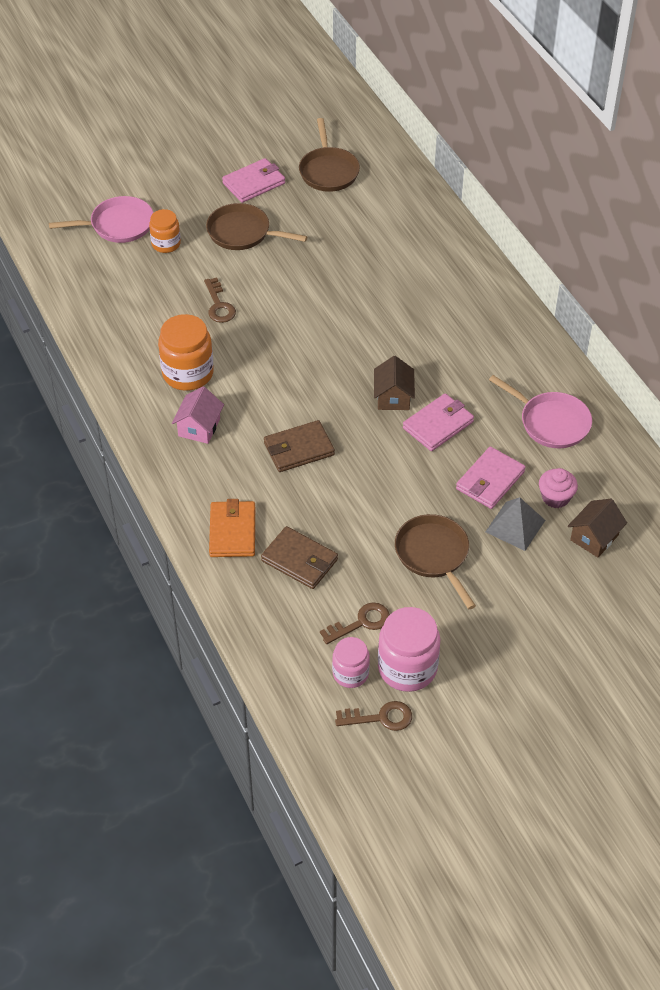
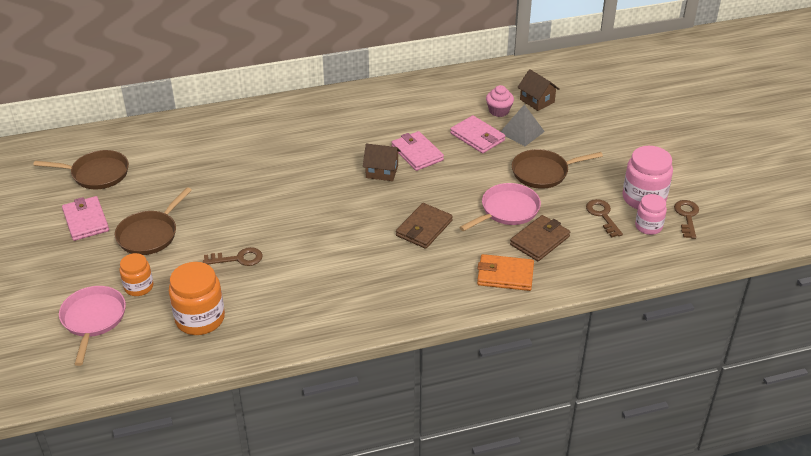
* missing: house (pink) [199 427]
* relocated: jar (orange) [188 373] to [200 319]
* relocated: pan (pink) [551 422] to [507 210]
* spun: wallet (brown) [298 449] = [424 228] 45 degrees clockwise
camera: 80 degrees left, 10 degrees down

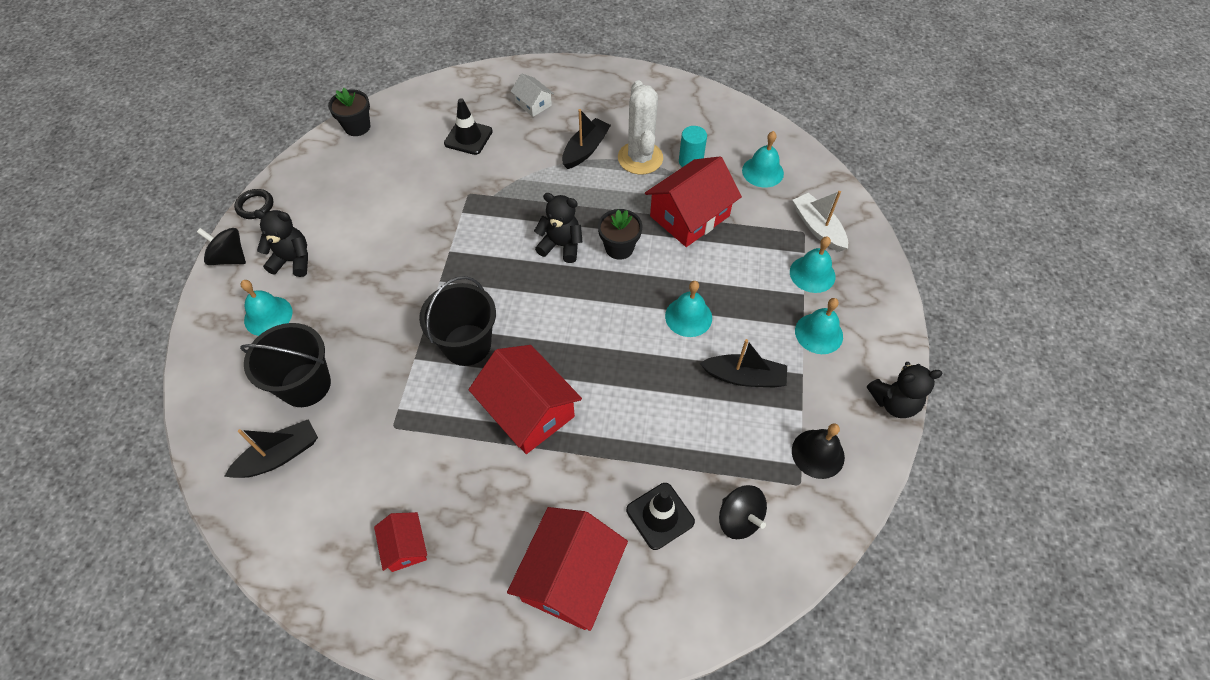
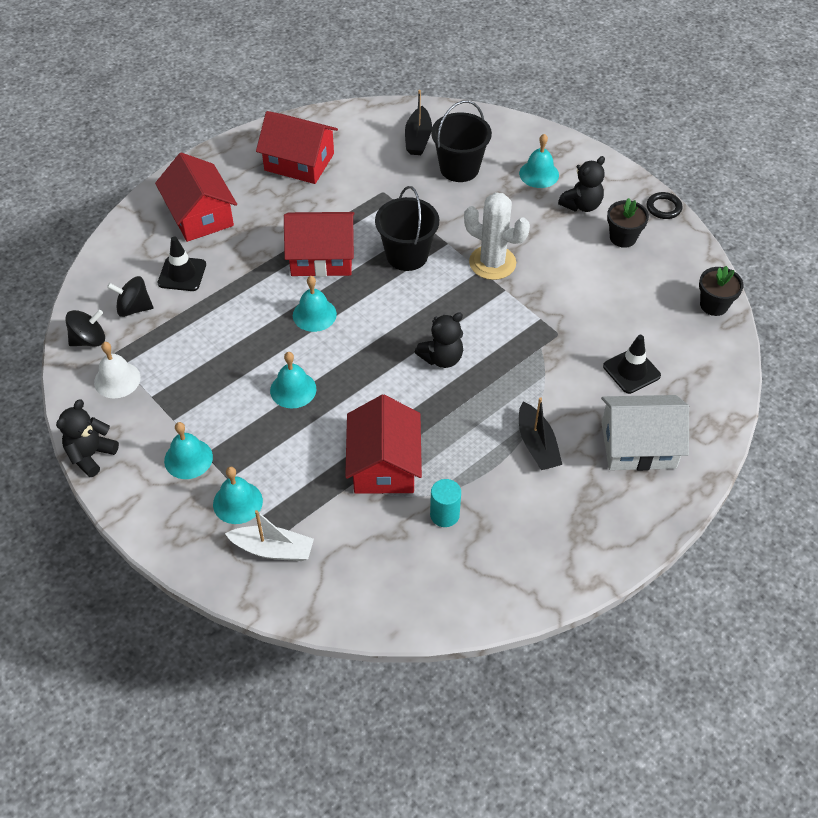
* missing: boat (black) [744 377]
* relocated: spinning top (black) [229 258] to [89 340]
* relocated: flower pot (black) [619 248] to [623 237]
* relocated: cactus (white) [640 158] to [492 263]
* relocated: bell (turquoise) [762 172] to [314 314]
* colour: bell (black) [818 453] to bell (white) [117 379]
* size: house (red) [405 546] = [299 162] x1.94
* size: house (white) [533 104] = [638 445] x1.94
camera: 130 degrees right, 5 degrees down

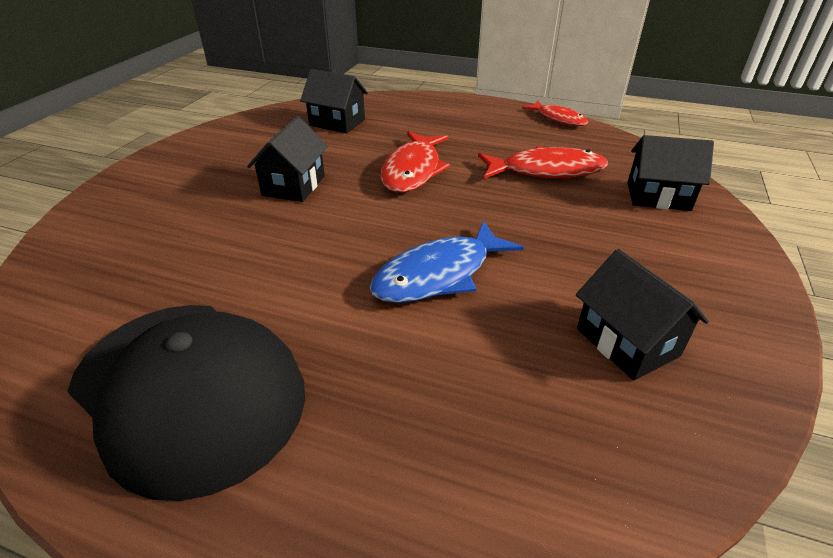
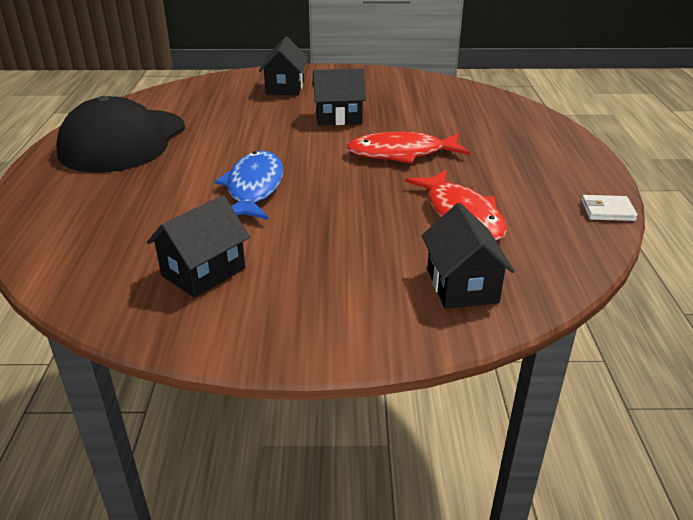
* relocated: house (black) [337 122] to [285 87]
* exchanged: fish (red) [558 119] to wallet (white) [607 211]
* spun: fish (blue) [439 274] = [254 188] 60 degrees clockwise
camera: 70 degrees right, 5 degrees down

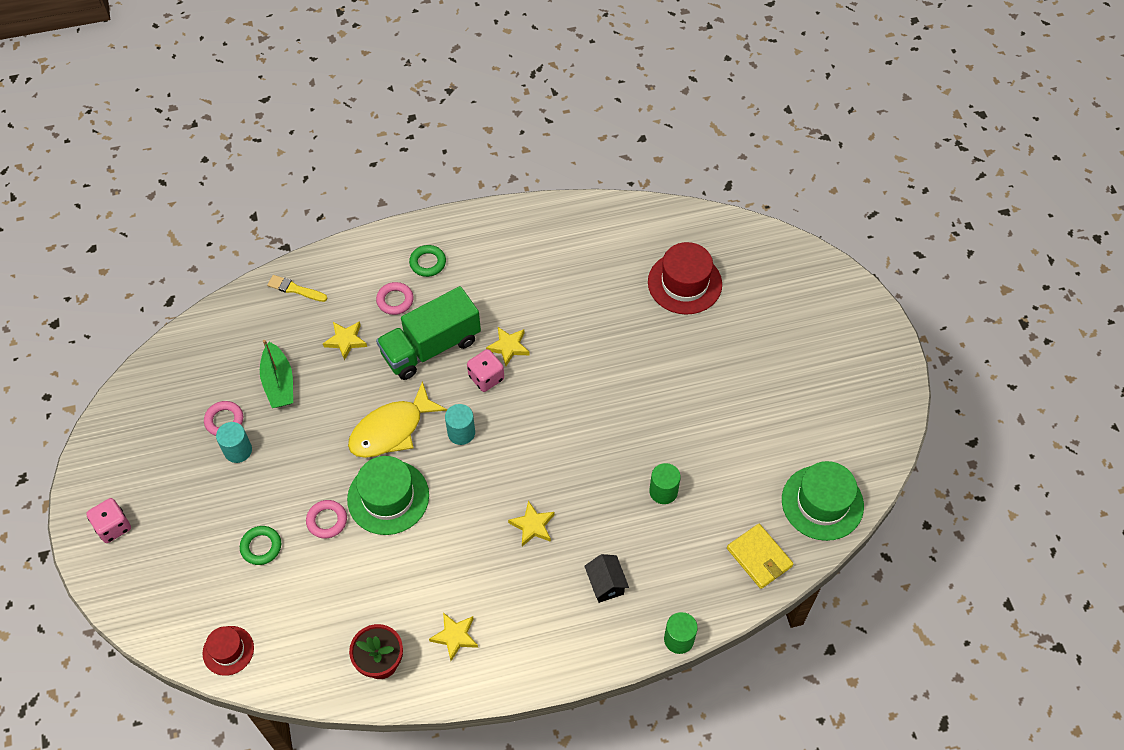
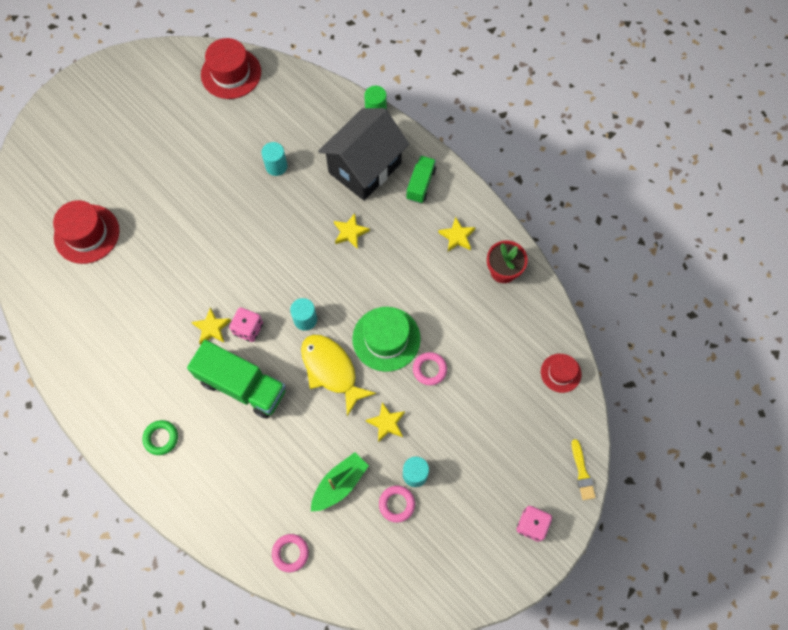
* missing: ring (green) [261 547]
* missing: wallet (yellow) [759 557]
* appeared: truck (green) [420 184]
* relocated: brush (yellow) [295 289] to [582 472]
* relocated: star (yellow) [346 341] to [386 423]
* relocated: ring (pink) [395 300] to [290 553]
* colour: cylinder (green) [663 491] to cylinder (turquoise) [276 166]
* colour: hat (green) [822 503] to hat (red) [231 73]
* spun: fish (yellow) [391 430] = [331 370] 150 degrees counterclockwise
* size: house (black) [606 584] = [365 168] x2.39
camera: 120 degrees left, 10 degrees up

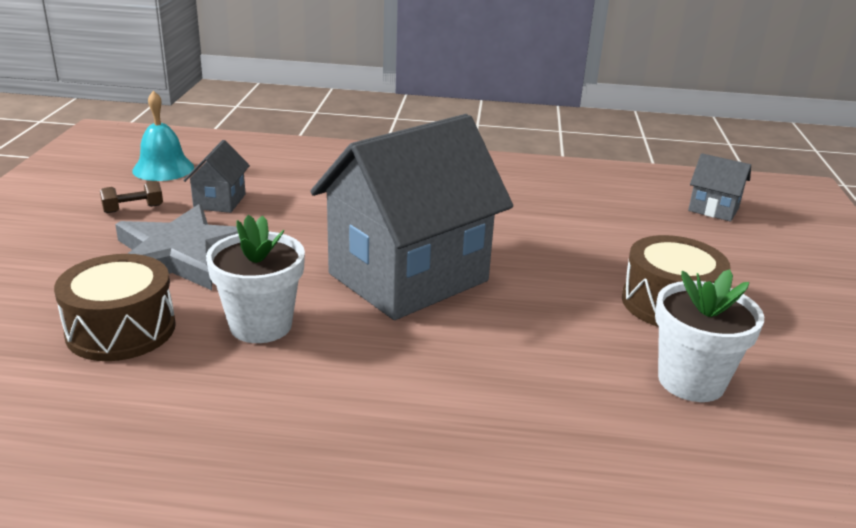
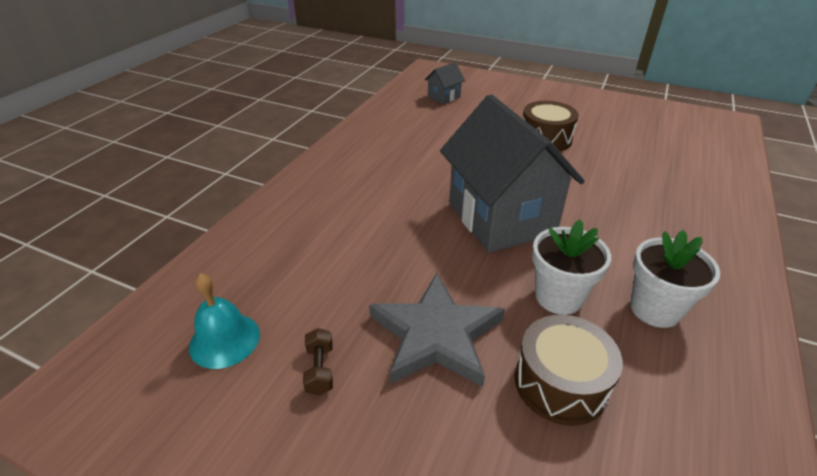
* missing: house (grey) [220 201]
* relocated: flower pot (white) [691 381] to [655 309]
camera: 70 degrees left, 10 degrees up

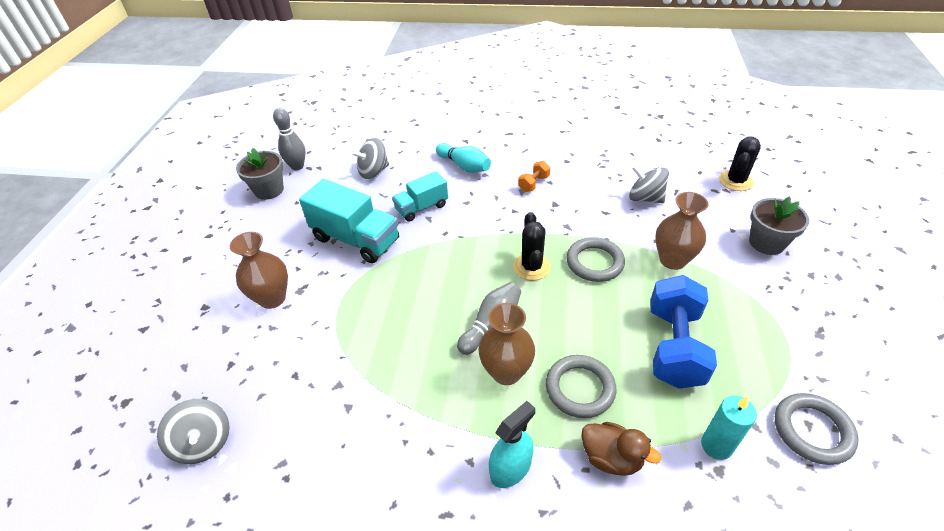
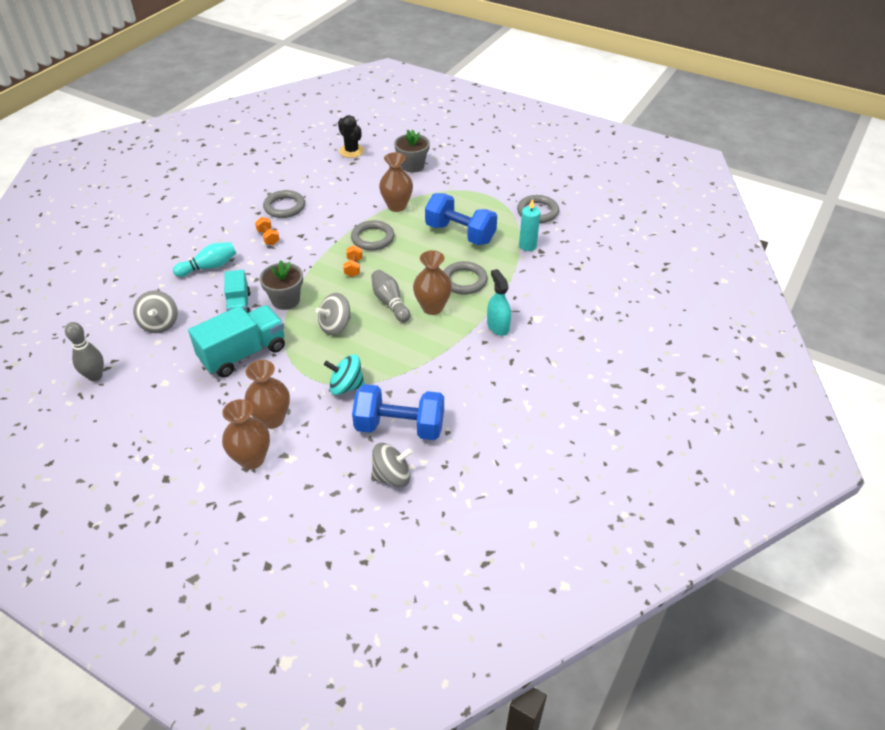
* missing: duck (brown) [611 458]
* appeared: vase (brown) [252 459]
* appeared: ring (grey) [284 207]
* appeared: spinning top (turquoise) [346 386]
* appeared: dumbbell (blue) [399 427]
* relocated: flower pot (grey) [269 190] to [285 300]
* relocated: spinning top (grey) [645 198] to [335 326]
* exchanged: cactus (black) [531 267] to dumbbell (orange) [353 267]
camera: 70 degrees left, 0 degrees up

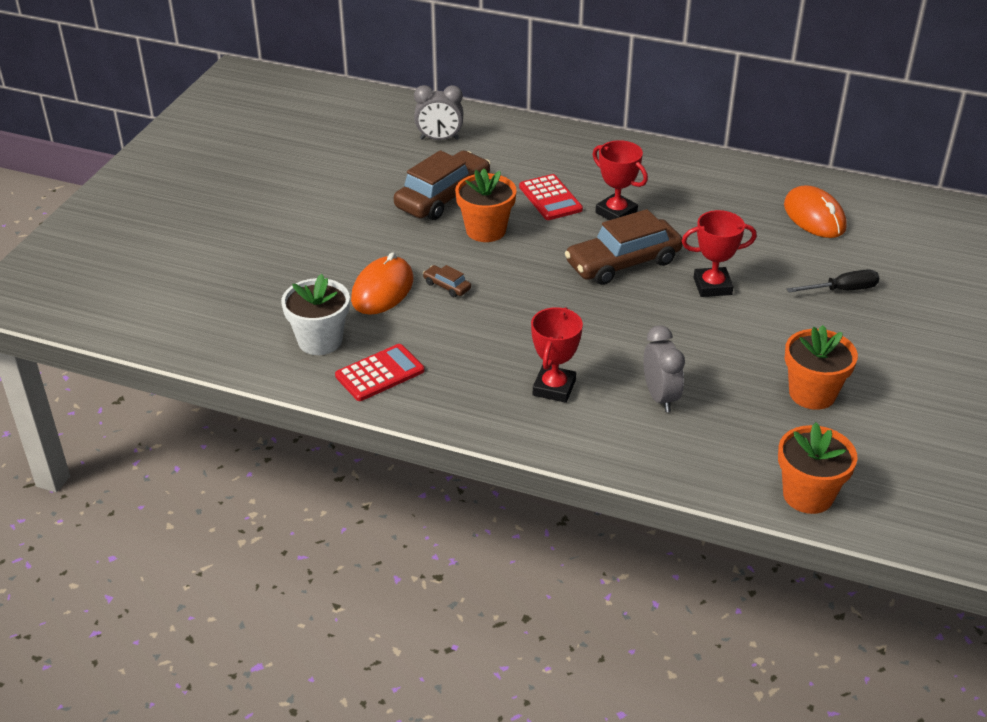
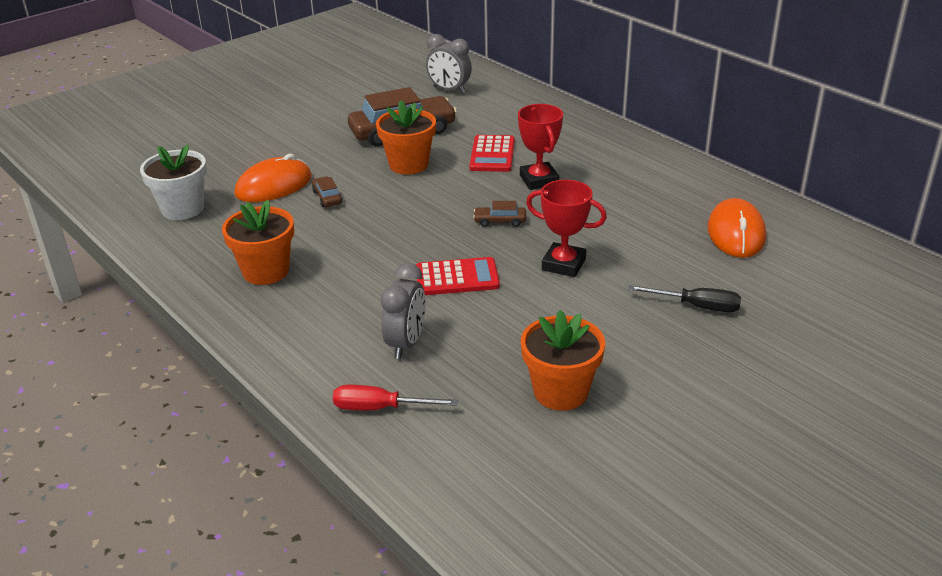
* missing: trophy (red) [554 388]
* appeared: screwdriver (red) [380 408]
* relocated: calculator (red) [380 373] to [457 278]
* relocated: flower pot (orange) [808 495] to [266 271]
* size: car (brown) [623 263] = [500 221] x0.43
camera: 30 degrees right, 5 degrees down

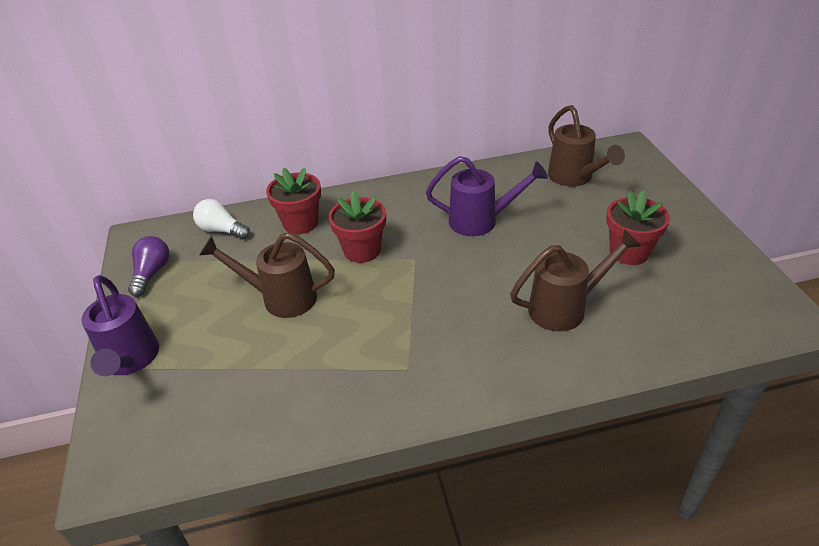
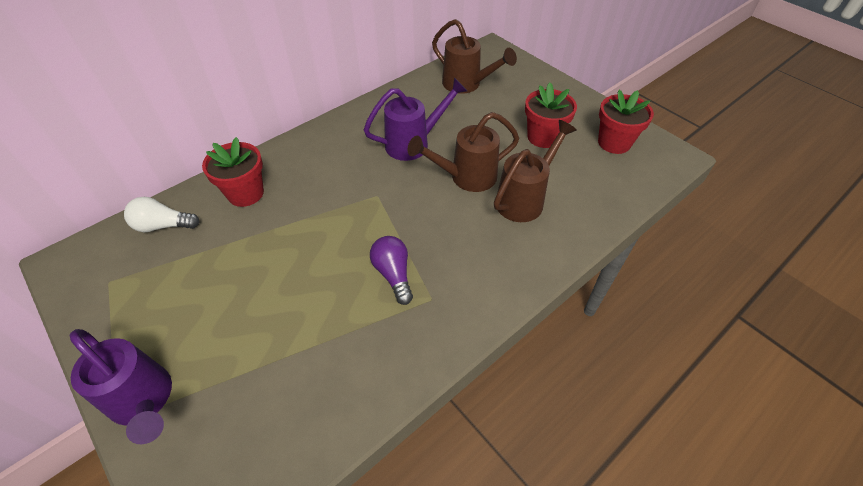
* relocated: light bulb (purple) [152 273] to [393 274]
* relocated: watering can (brown) [281 298] to [466 177]
* relocated: flower pot (red) [362 250] to [614 143]
camera: 30 degrees left, 10 degrees up

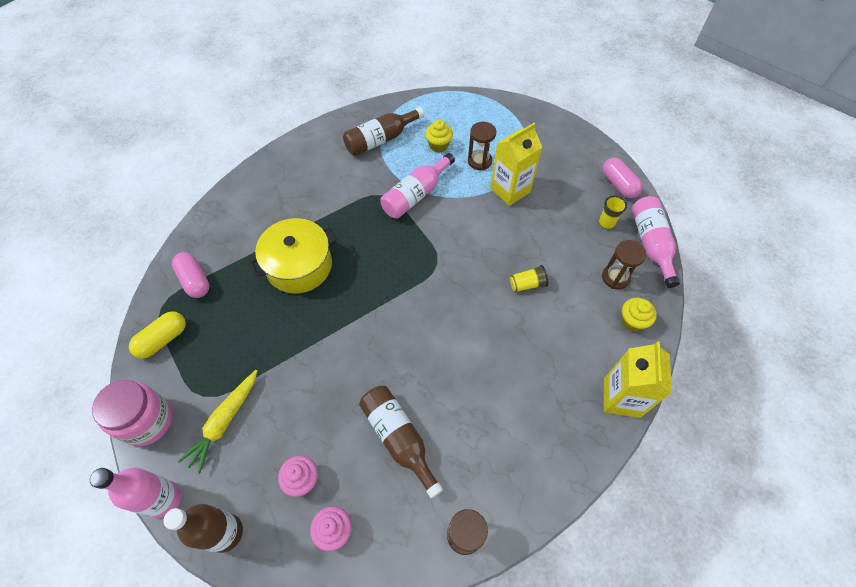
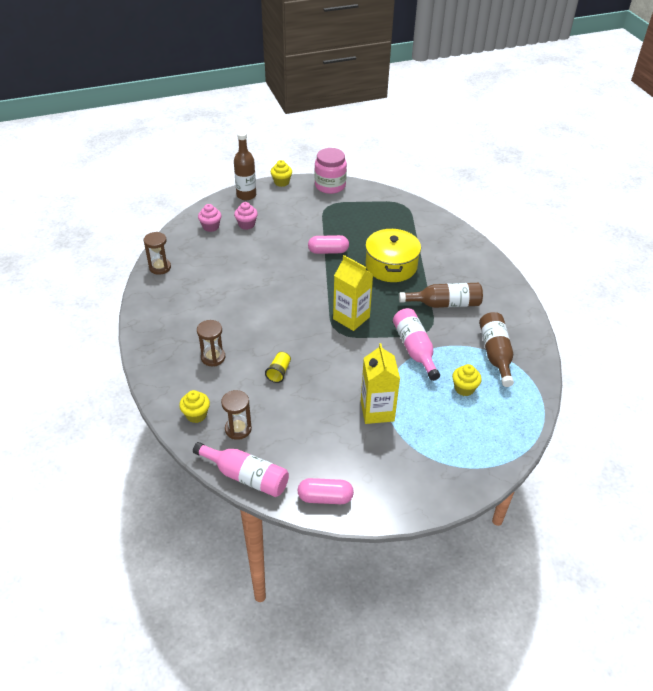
* missing: capsule (yellow) [163 339]
* missing: carrot (yellow) [224 422]
* missing: cup (yellow) [606 223]
* relocated: capsule (pink) [195 280] to [328 251]
* relocated: bottle (brown) [398 438] to [444 304]
* relocated: hourglass (brown) [479 161] to [213 357]
* relocated: carton (yellow) [621 397] to [351 318]
* exchanged: bottle (pink) [164 499] to cupcake (yellow) [281 182]
camera: 120 degrees right, 15 degrees down

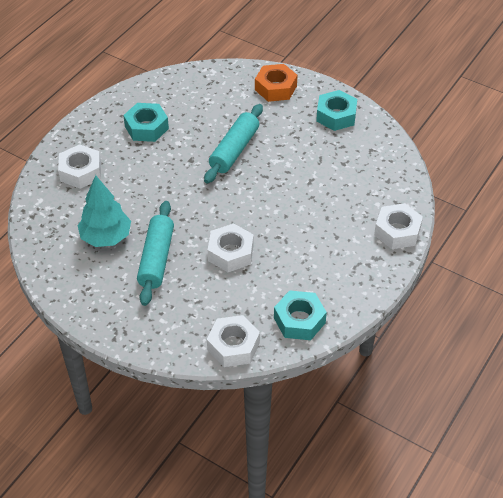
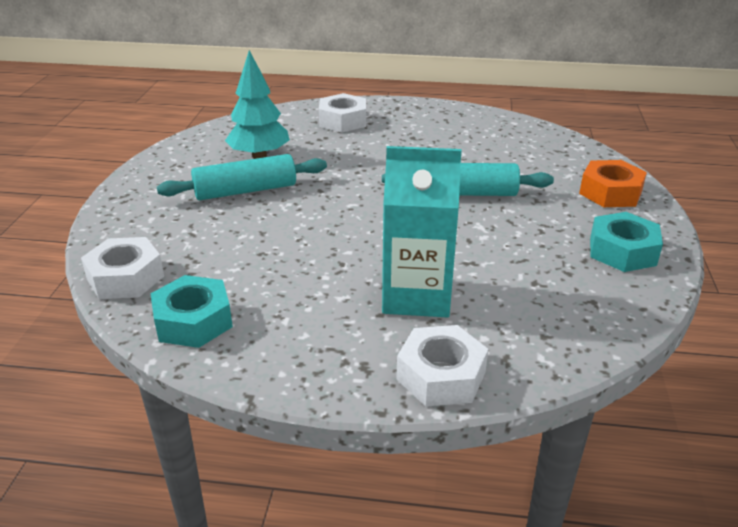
* missing: nut (turquoise) [146 127]
* missing: nut (white) [231 253]
* appeared: carton (turquoise) [416 295]
camera: 65 degrees right, 15 degrees down

